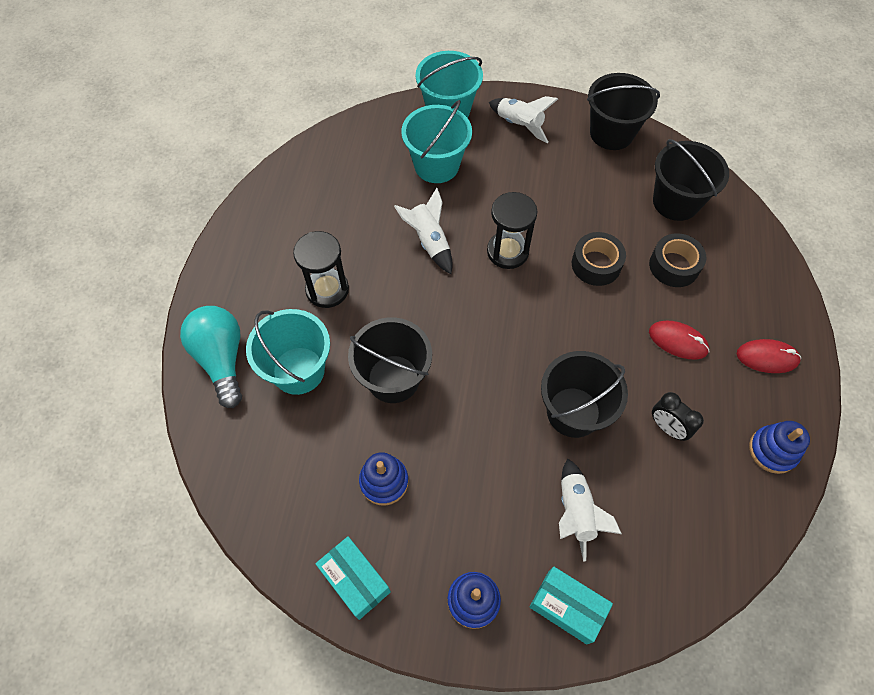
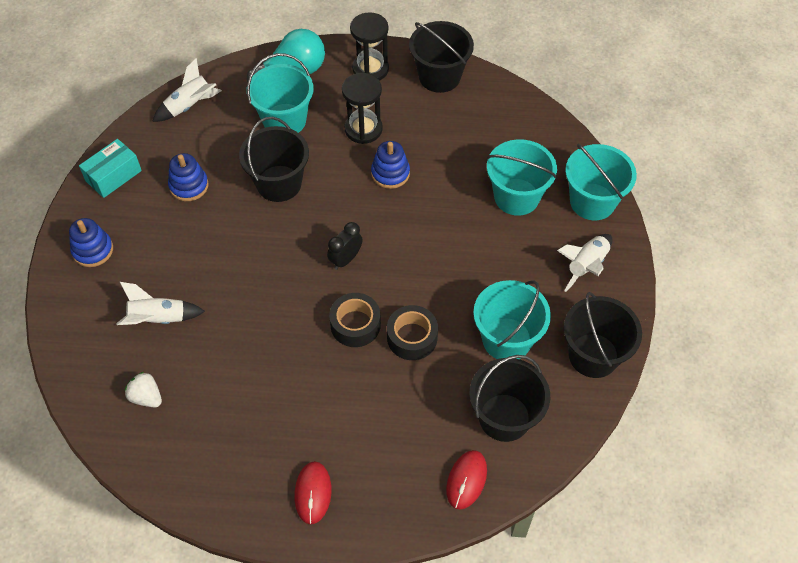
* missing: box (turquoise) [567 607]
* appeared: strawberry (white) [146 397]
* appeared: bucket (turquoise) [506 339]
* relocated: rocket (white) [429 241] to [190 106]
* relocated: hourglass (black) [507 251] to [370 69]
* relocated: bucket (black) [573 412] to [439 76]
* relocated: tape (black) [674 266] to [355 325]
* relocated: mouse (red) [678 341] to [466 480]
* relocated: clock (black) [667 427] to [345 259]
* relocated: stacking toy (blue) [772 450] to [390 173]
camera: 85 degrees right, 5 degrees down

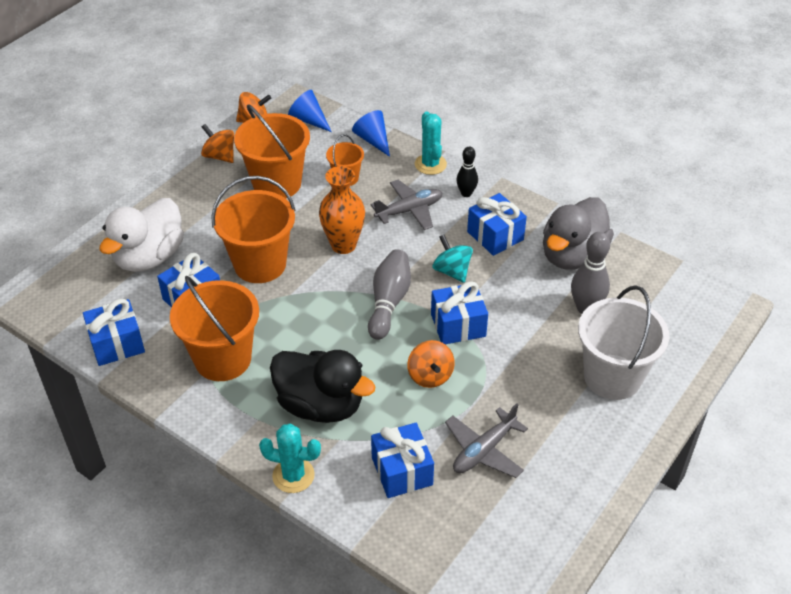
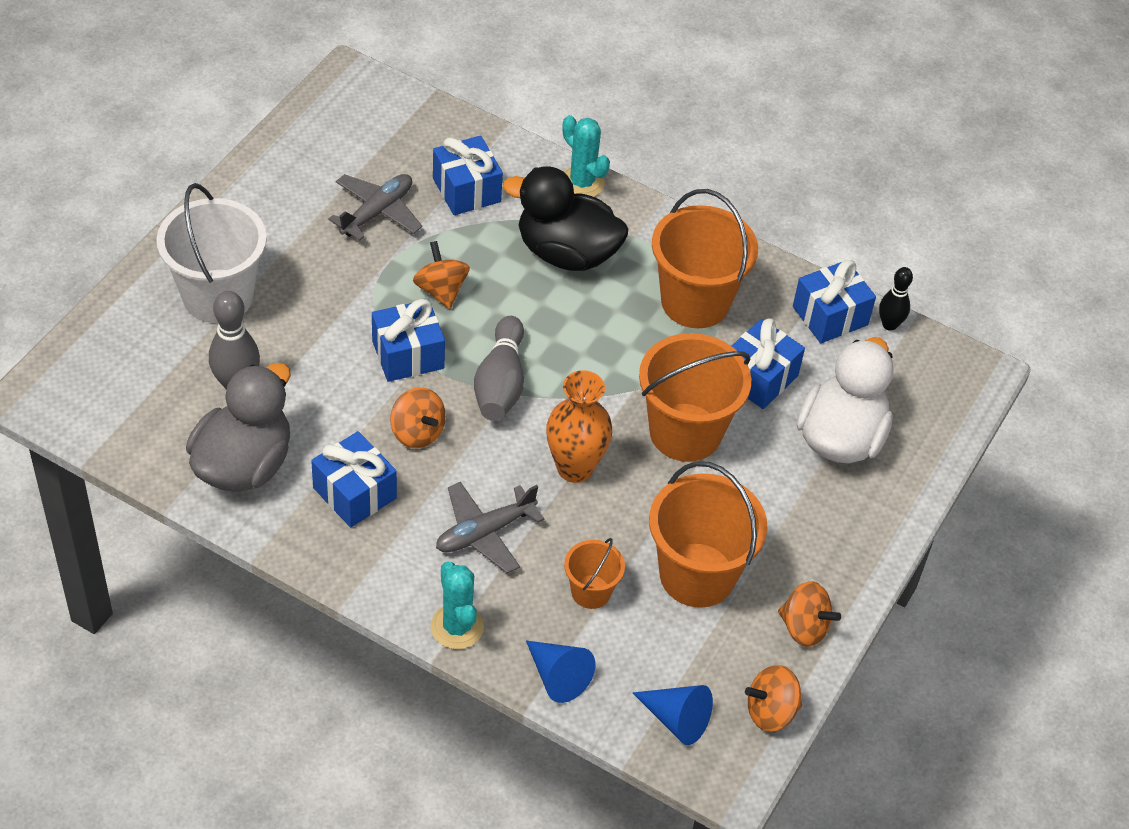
* relocated: bowling pin (black) [466 193] to [889 324]
* colour: spinning top (turquoise) [452 271] to spinning top (orange) [417 432]
* spun: cactus (turquoise) [293 475] = [582 183] 45 degrees clockwise
camera: 170 degrees right, 5 degrees up

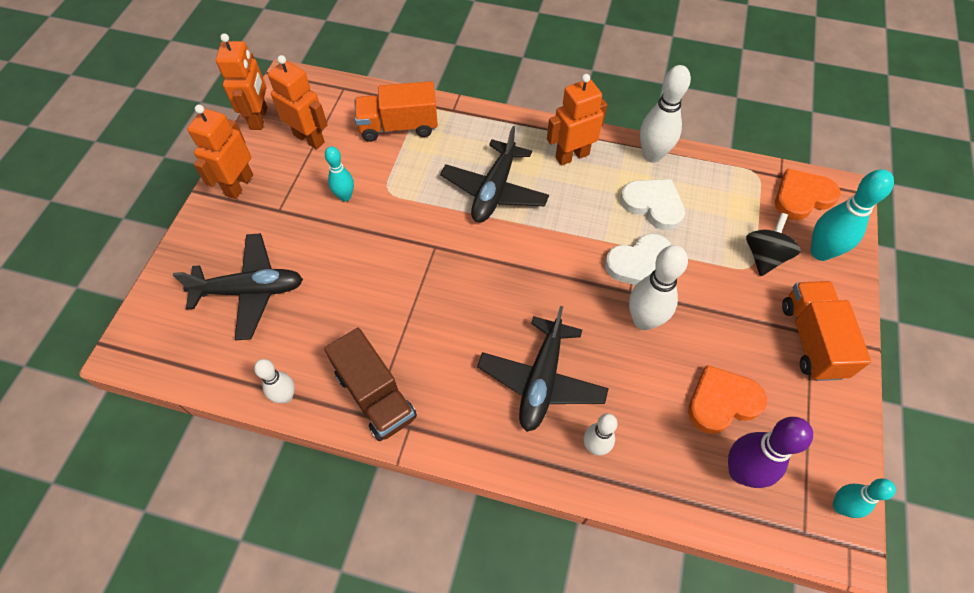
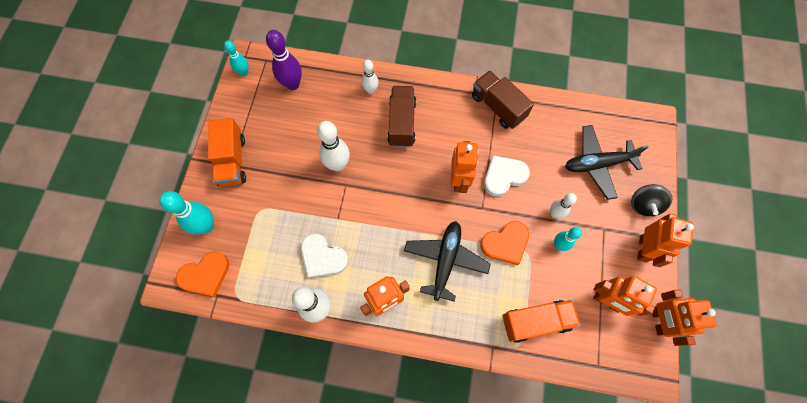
* appeared: robot (orange) [459 180]
* relocated: bowling pin (white) [286 396] to [554 214]
* relocated: heart (white) [640 264] to [504 176]
* relocated: heart (orange) [722 401] to [505 243]
* relocated: spinning top (black) [764 256] to [643 205]
* exchanged: plane (black) [541 380] to truck (brown) [402 123]
camera: 175 degrees right, 10 degrees up

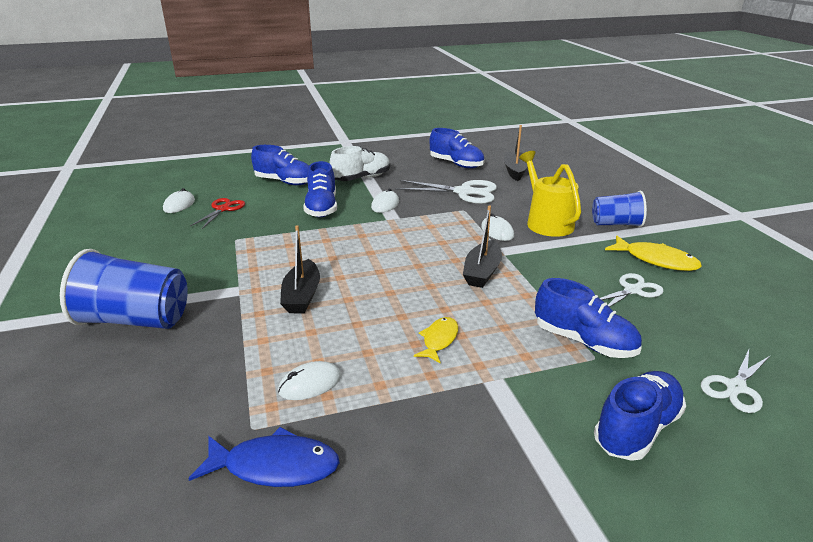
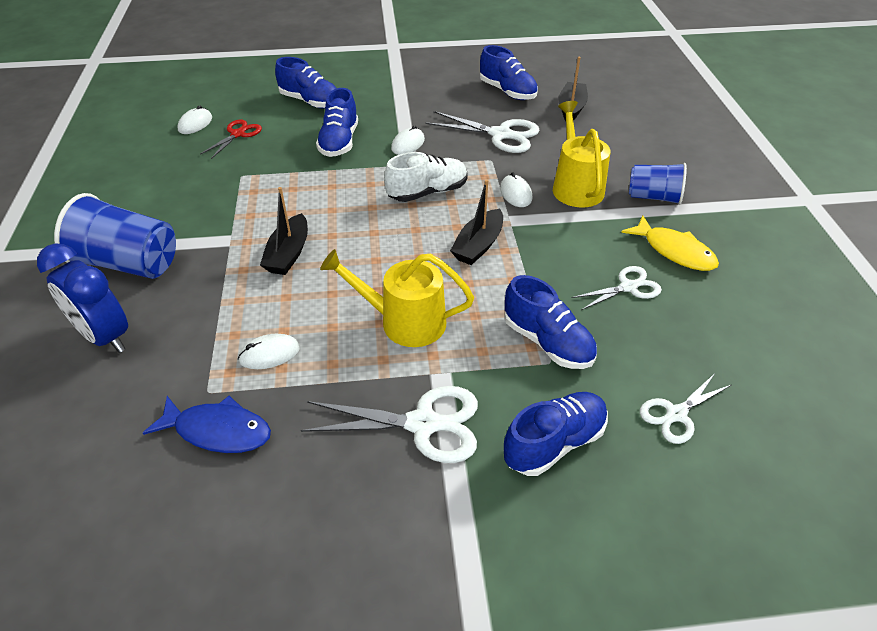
* appeared: clock (blue) [105 336]
* appeared: scissors (white) [423 424]
* relocated: shoe (white) [361 178] to [427 192]
* exchanged: fish (yellow) [439 340] to watering can (yellow) [404 322]
camera: 10 degrees right, 15 degrees up

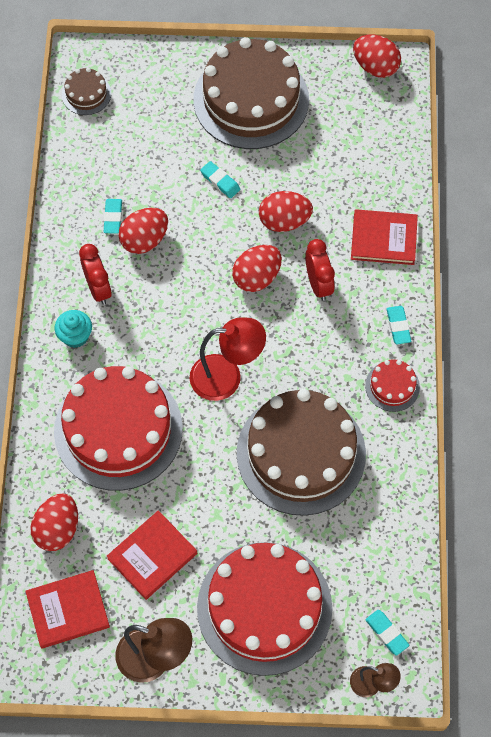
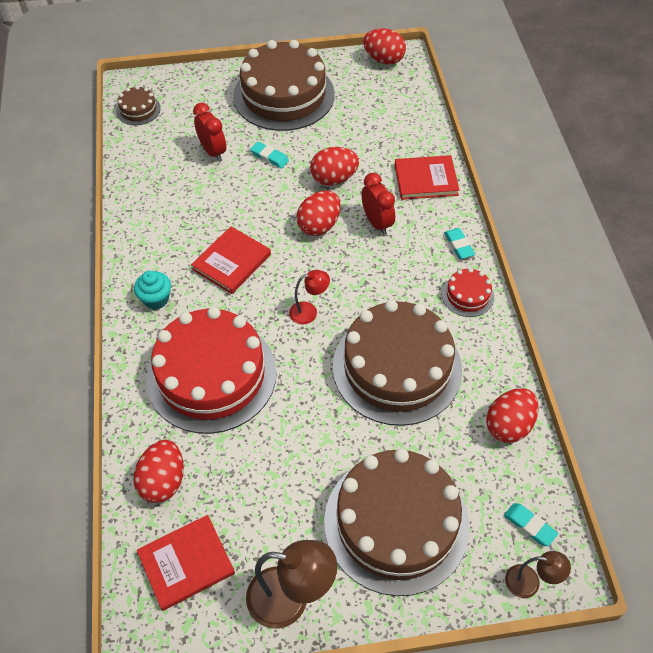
* missing: eraser (turquoise) [113 218]
* relocated: clock (red) [98 288] to [213 152]
* relocated: book (red) [152 556] to [232 262]
* relocated: egg (red) [144 240] to [508 425]
* colour: cake (red) [264 608] to cake (brown) [396 523]
* size: lamp (red) [226 377] = [309 312] x0.56
camera: 10 degrees left, 10 degrees down

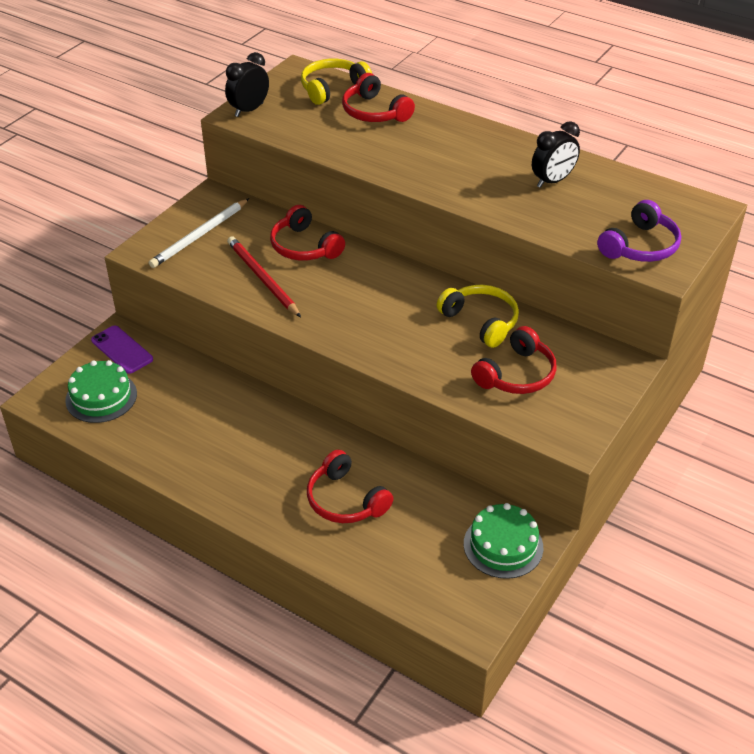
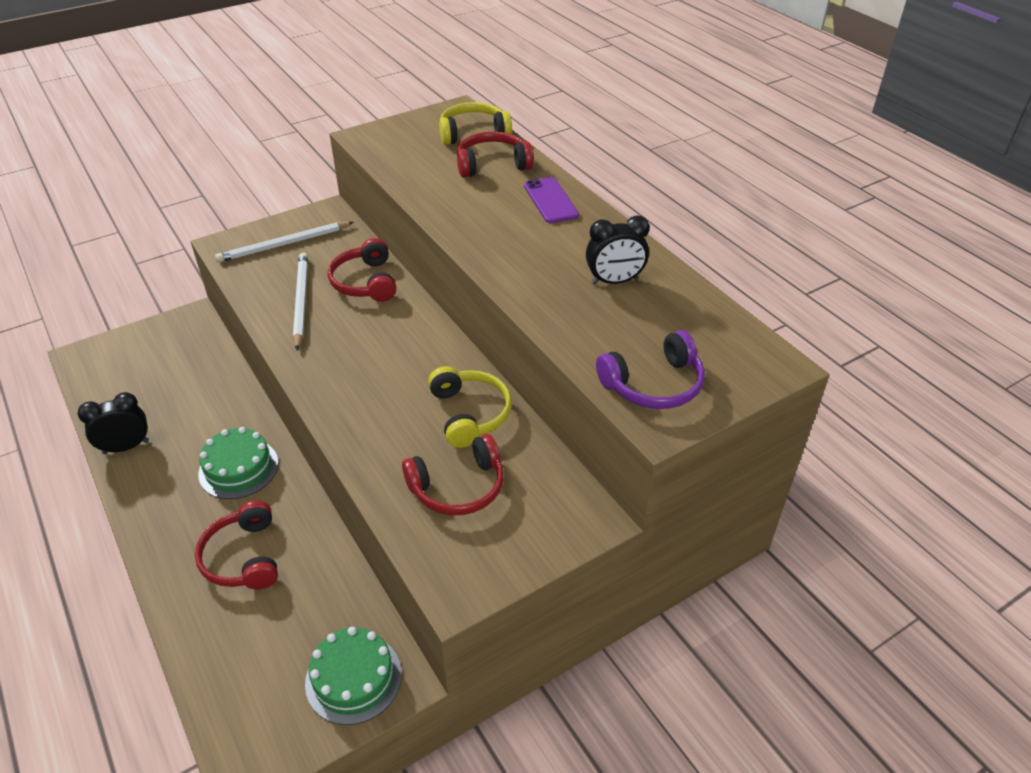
* relocated: cake (green) [101 397] to [238 468]
* relocated: phone (purple) [122 350] to [550 201]
* relocated: clock (black) [249 110] to [126 447]
* colour: pencil (red) [262 278] to pencil (white) [301 301]
* spun: headphones (red) [374 112] = [492 164] 90 degrees clockwise
camera: 25 degrees right, 0 degrees up

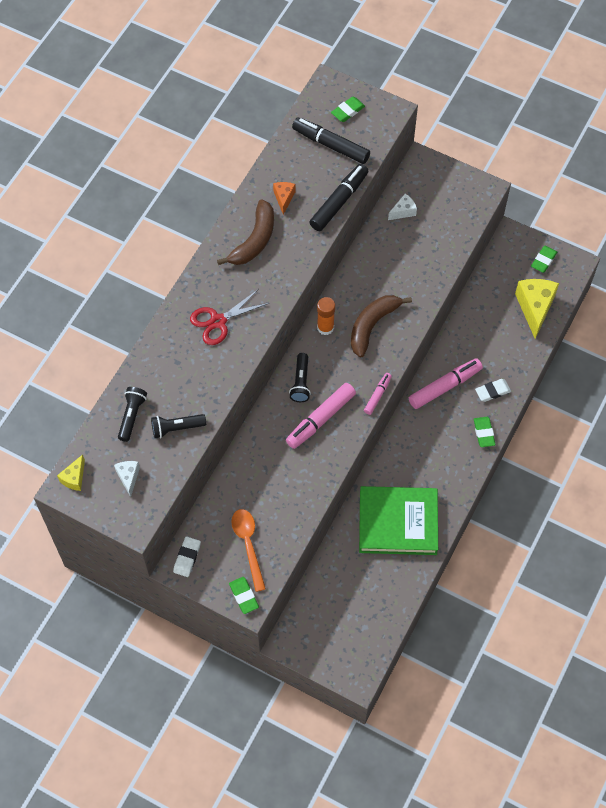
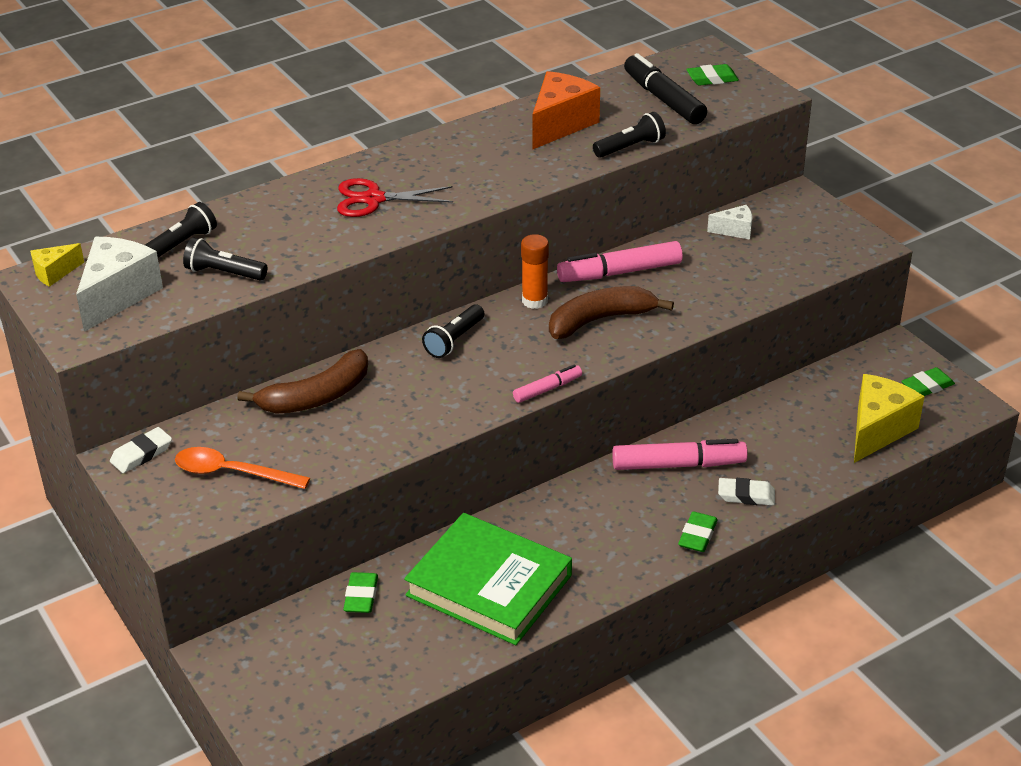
* relocated: banana (brown) [254 240] to [316 396]
* relocated: eraser (green) [244 596] to [361 596]
* relocated: marker (pink) [320 419] to [619 272]
* exchanged: marker (black) [339 201] to flashlight (black) [630 147]
* spun: spoon (orange) [248 545] = [232 473] 90 degrees counterclockwise
* size: cheese (white) [128 477] = [118 295] x1.93
* size: cheese (orange) [284 198] = [560 124] x1.93
camera: 30 degrees right, 25 degrees down

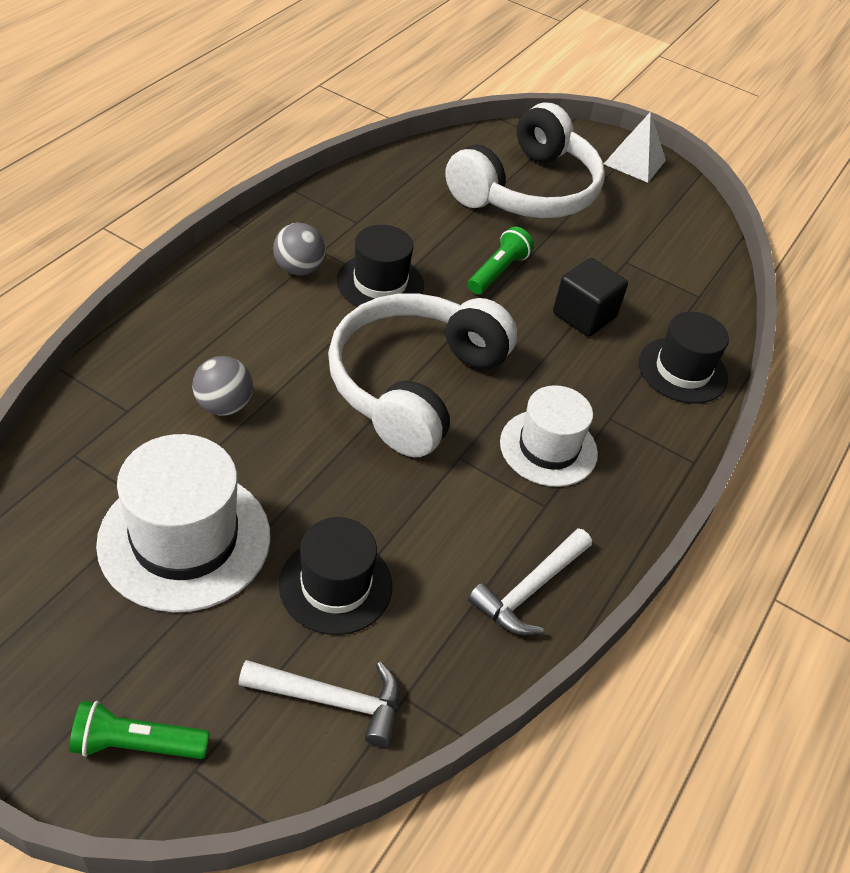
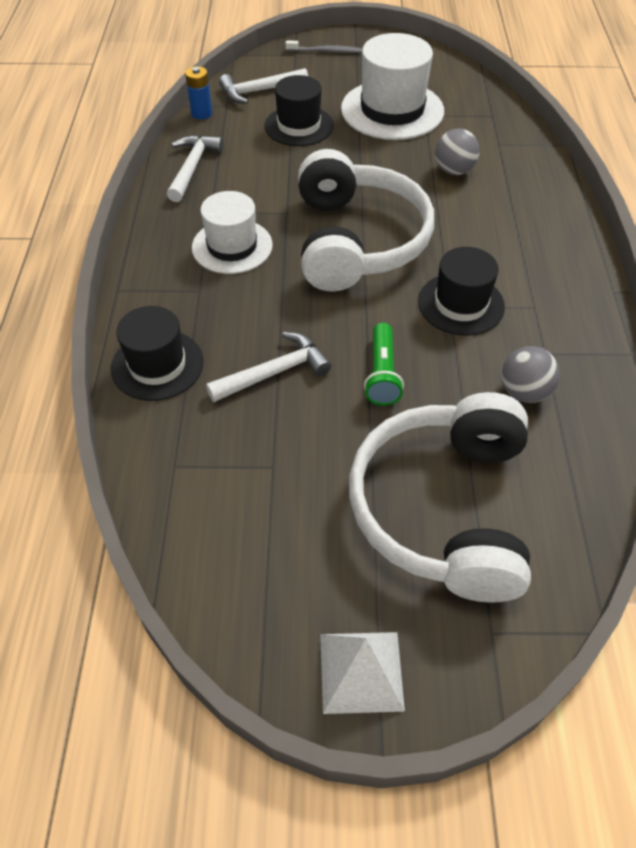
* appeared: battery (blue) [201 113]
* relocated: ball (grey) [299 269] to [524 392]
* exchanged: flashlight (green) [137 744] to toothbrush (grey) [326 51]
* exchanged: cube (black) [584 315] to hammer (white) [274 372]
camera: 155 degrees right, 5 degrees up

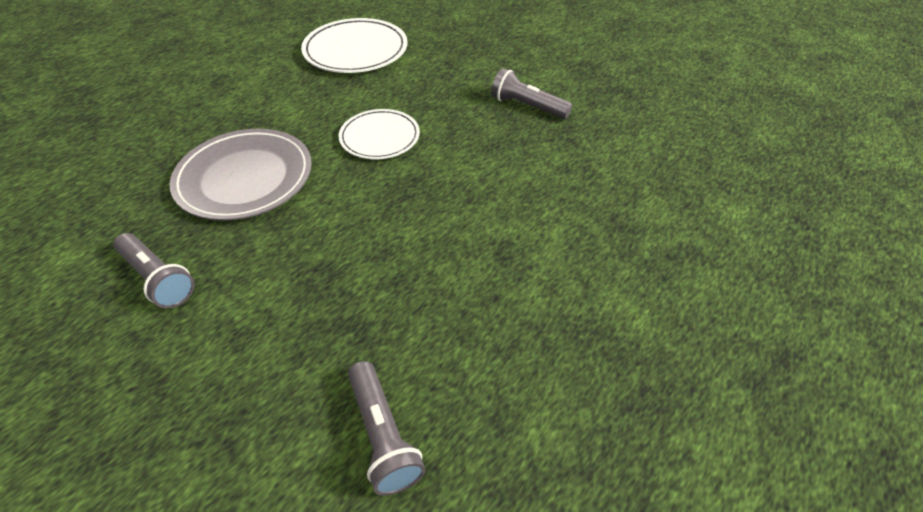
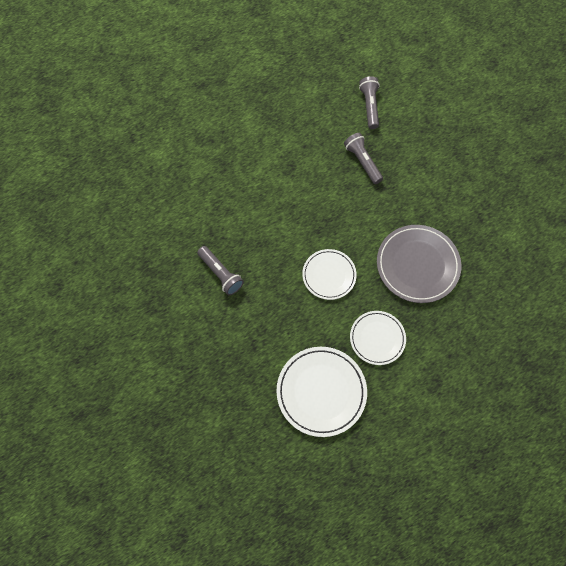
* appeared: plate (white) [377 338]
* relocated: flashlight (grey) [158 279] to [362 162]
camera: 160 degrees left, 20 degrees up

